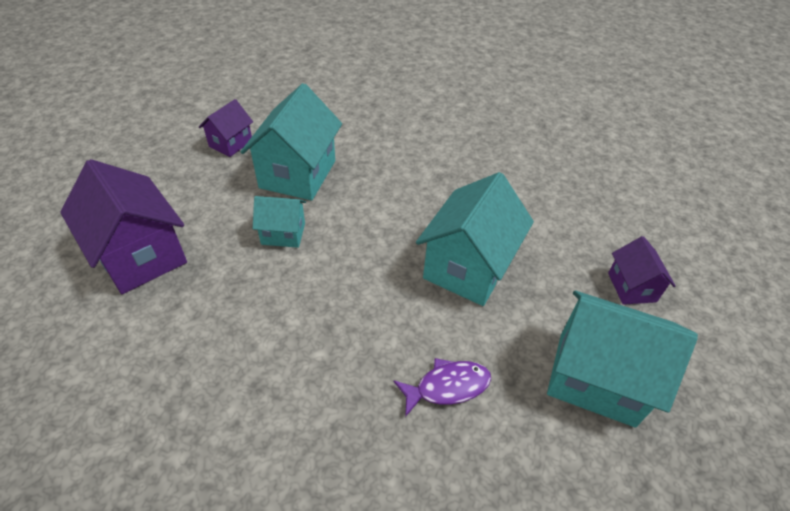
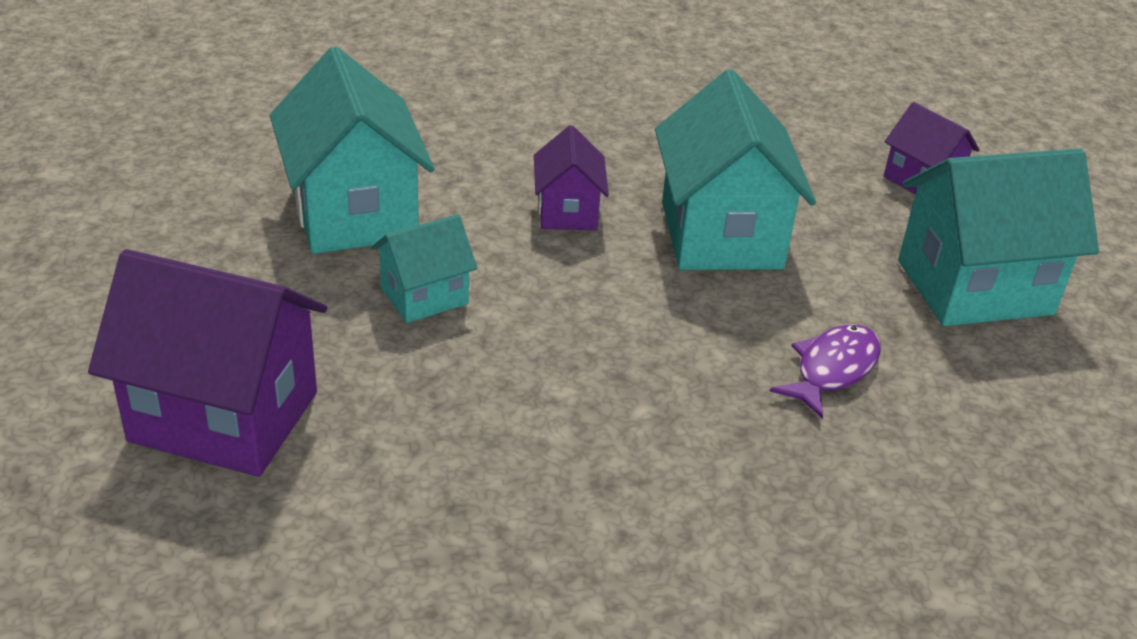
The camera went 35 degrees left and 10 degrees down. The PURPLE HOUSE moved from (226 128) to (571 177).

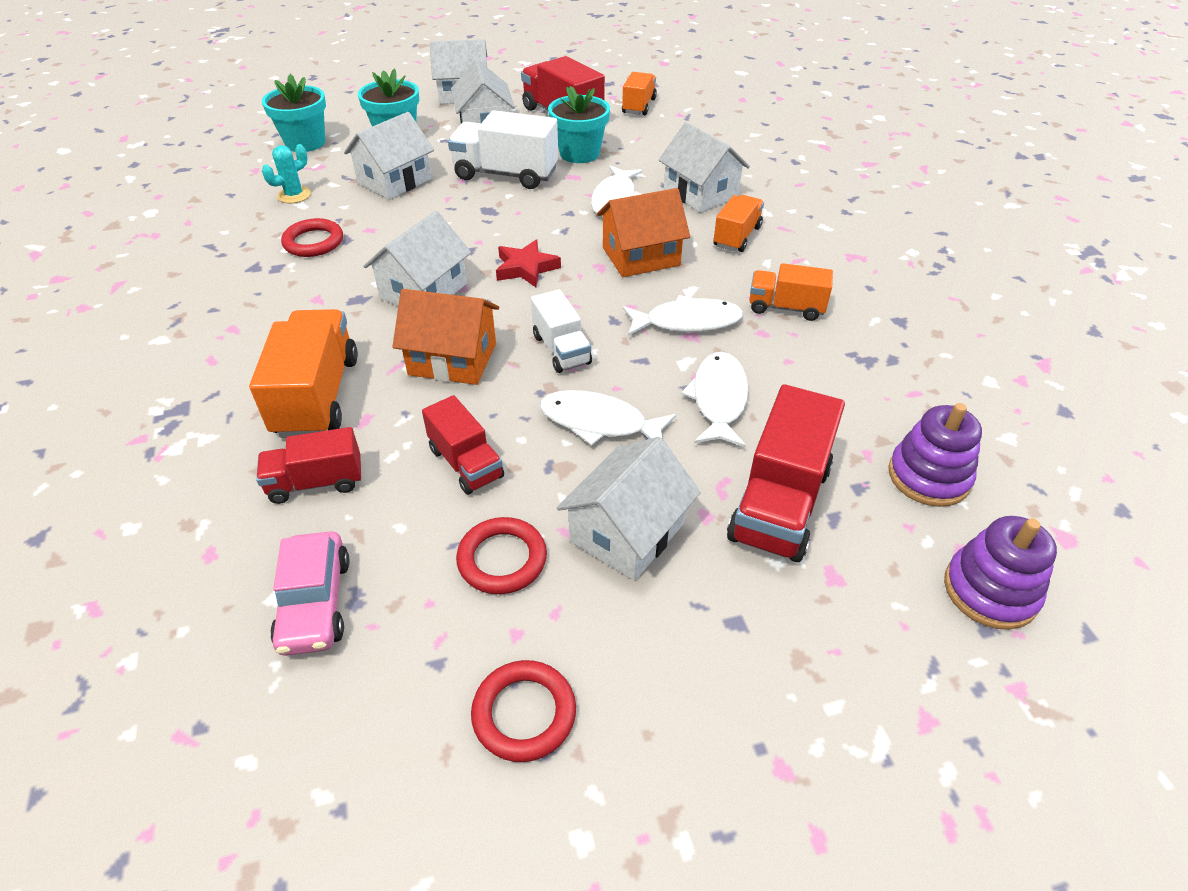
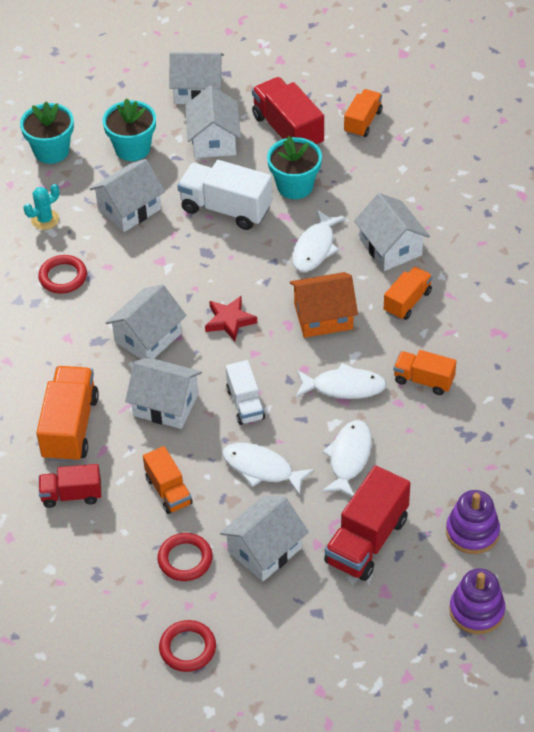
The camera went 10 degrees right and 5 degrees up. The ORANGE HOUSE at (446 337) became the WHITE HOUSE at (163 393). The RED TRUCK at (463 445) became the ORANGE TRUCK at (168 480). The PINK CAR at (310 593) disappeared.

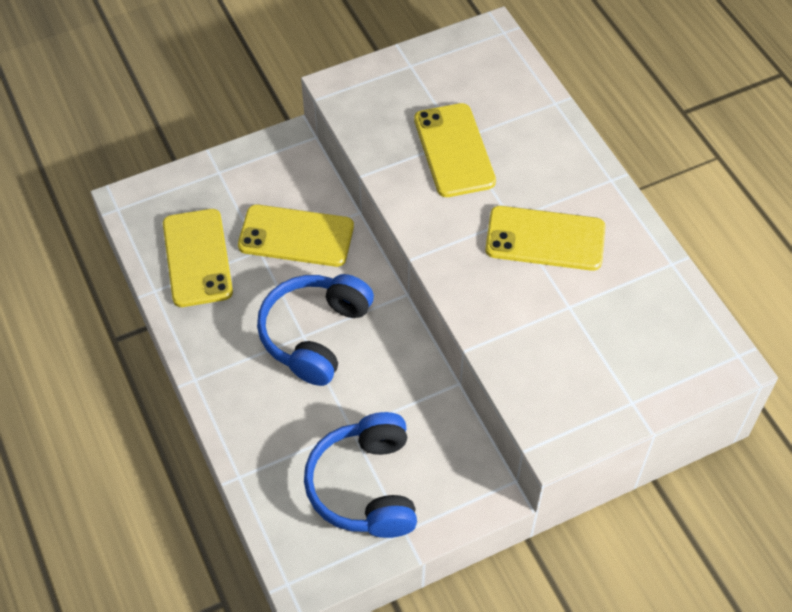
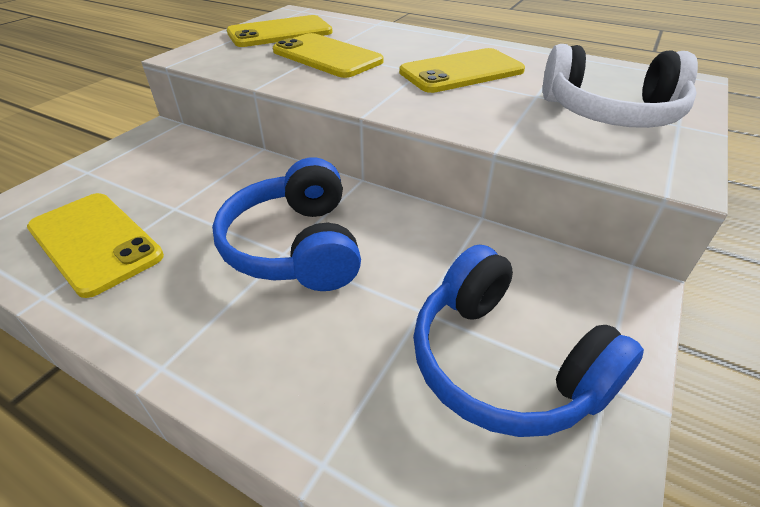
The camera went 35 degrees left and 15 degrees down. The YELLOW PHONE moved from (296 235) to (280 31). The WHITE HEADPHONES at (620 86) appeared.

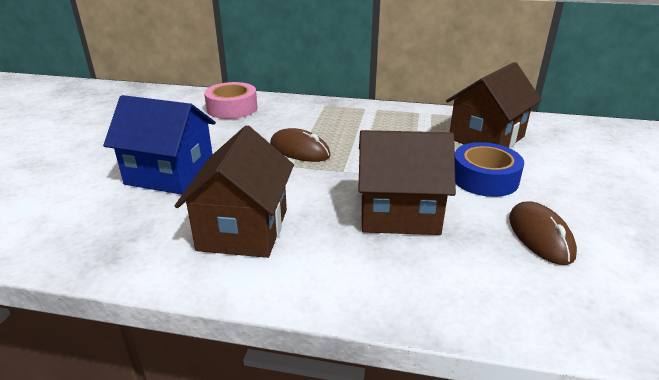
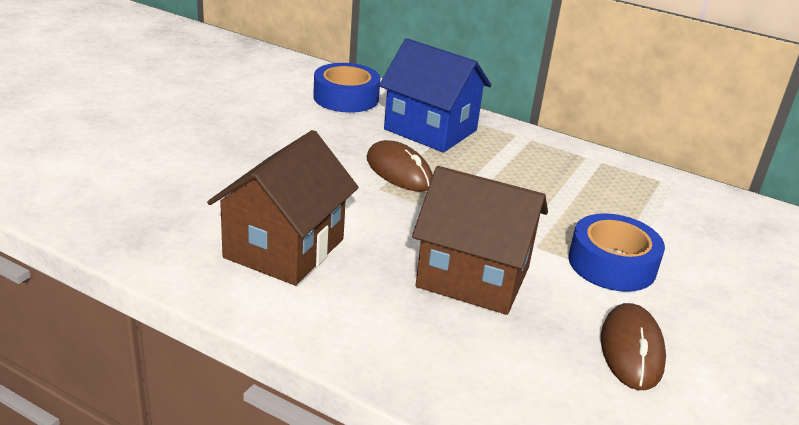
The camera went 15 degrees right and 0 degrees up. The BROWN HOUSE at (494 105) disappeared. The PINK TAPE at (230 100) became the BLUE TAPE at (346 88). The BLUE HOUSE moved from (159 145) to (435 95).

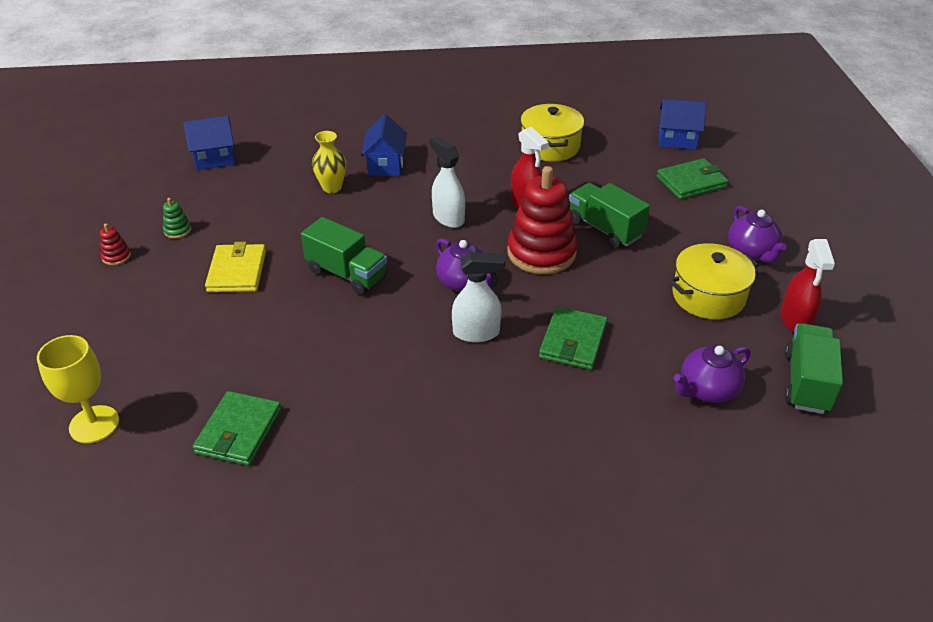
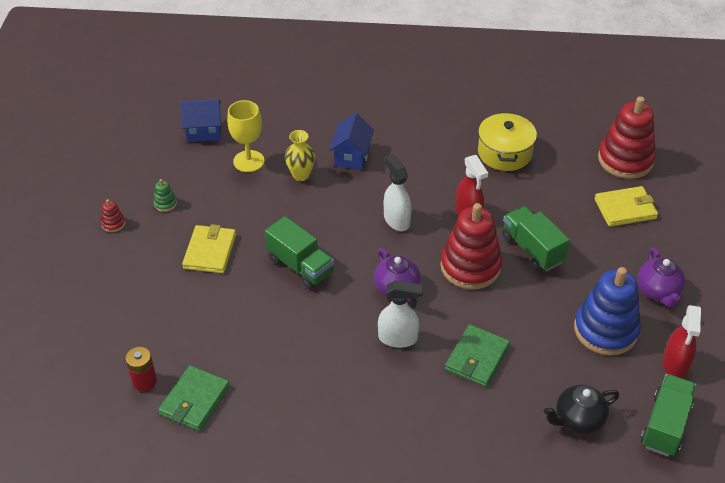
The camera went 10 degrees right and 5 degrees up. The BLUE HOUSE at (683 124) was replaced by the RED STACKING TOY at (627 137). The GREEN WALLET at (693 178) became the YELLOW WALLET at (626 206). The YELLOW POT at (714 281) was replaced by the BLUE STACKING TOY at (607 311). The YELLOW GOBLET moved from (78 389) to (245 136). The PURPLE TEAPOT at (712 374) became the BLACK TEAPOT at (581 409). The RED BATTERY at (141 369) appeared.

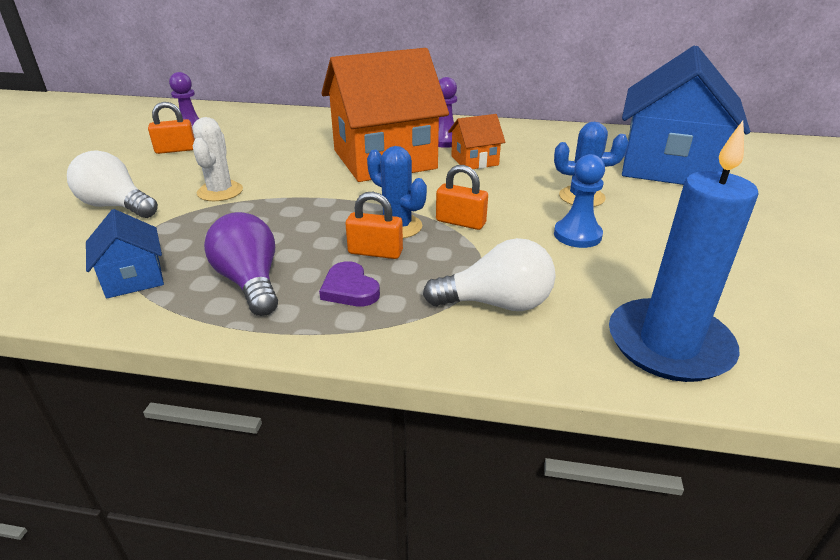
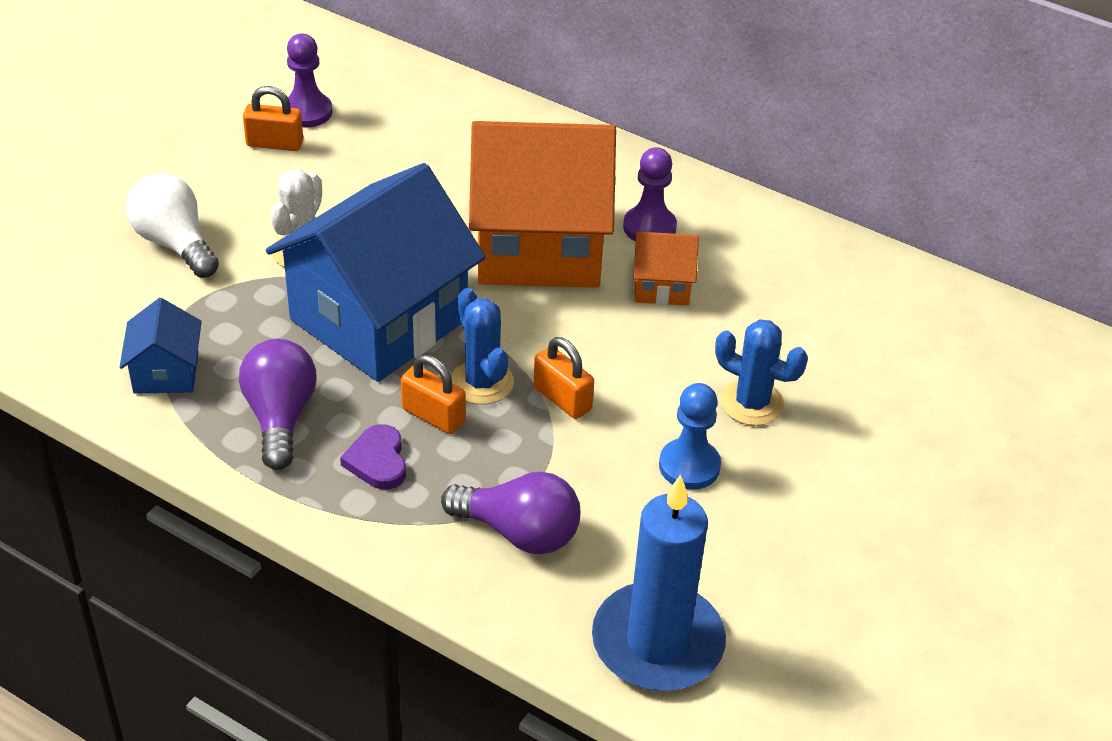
The camera went 20 degrees right and 10 degrees up. The BLUE HOUSE moved from (686 115) to (376 272). The WHITE LIGHT BULB at (489 274) became the PURPLE LIGHT BULB at (510 513).

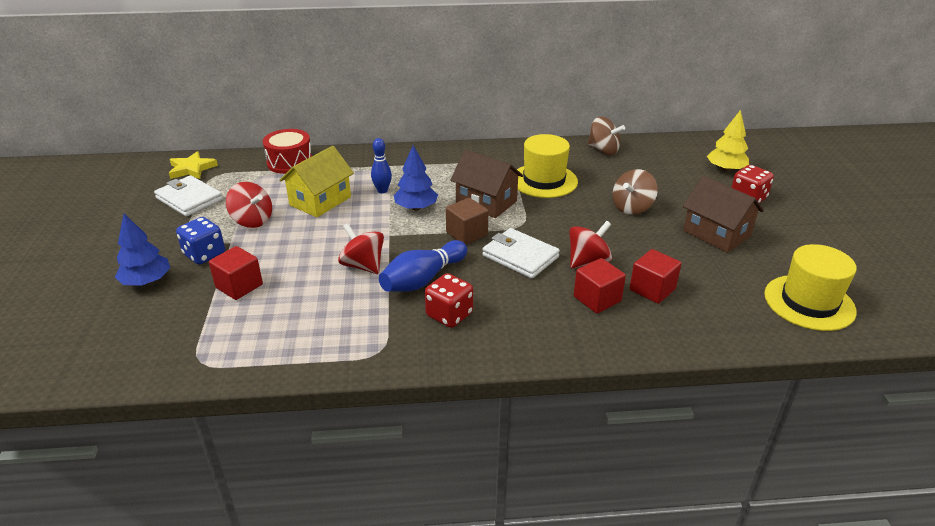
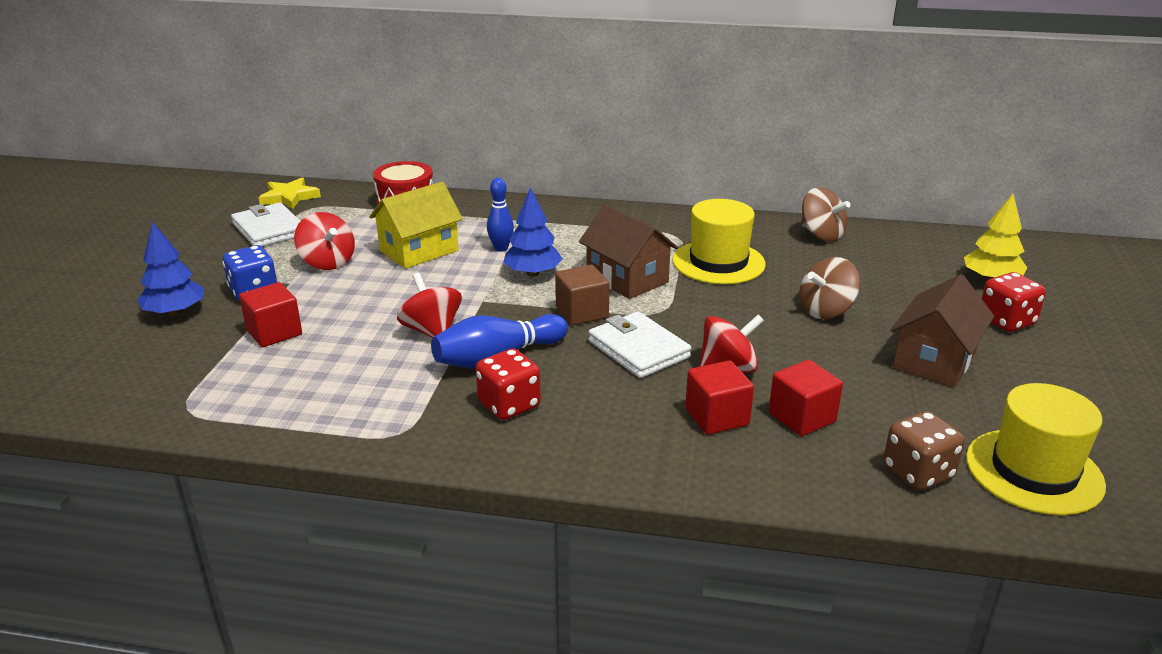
The camera went 15 degrees right and 5 degrees down. The BROWN HOUSE at (723 214) turned 60 degrees clockwise. The BROWN DICE at (924 451) appeared.

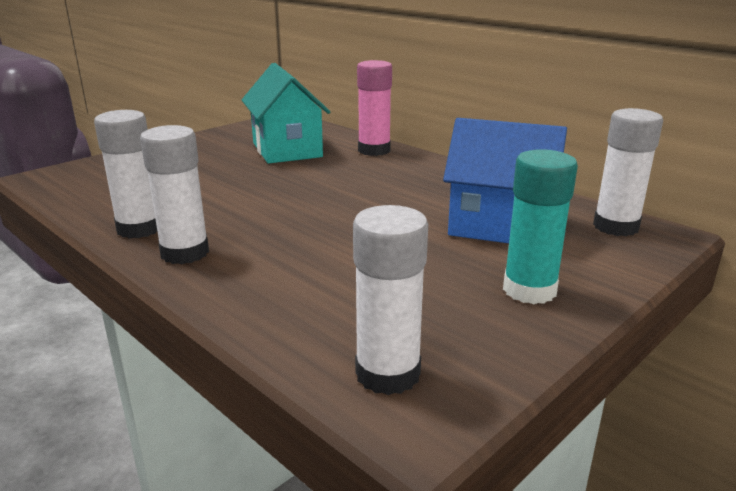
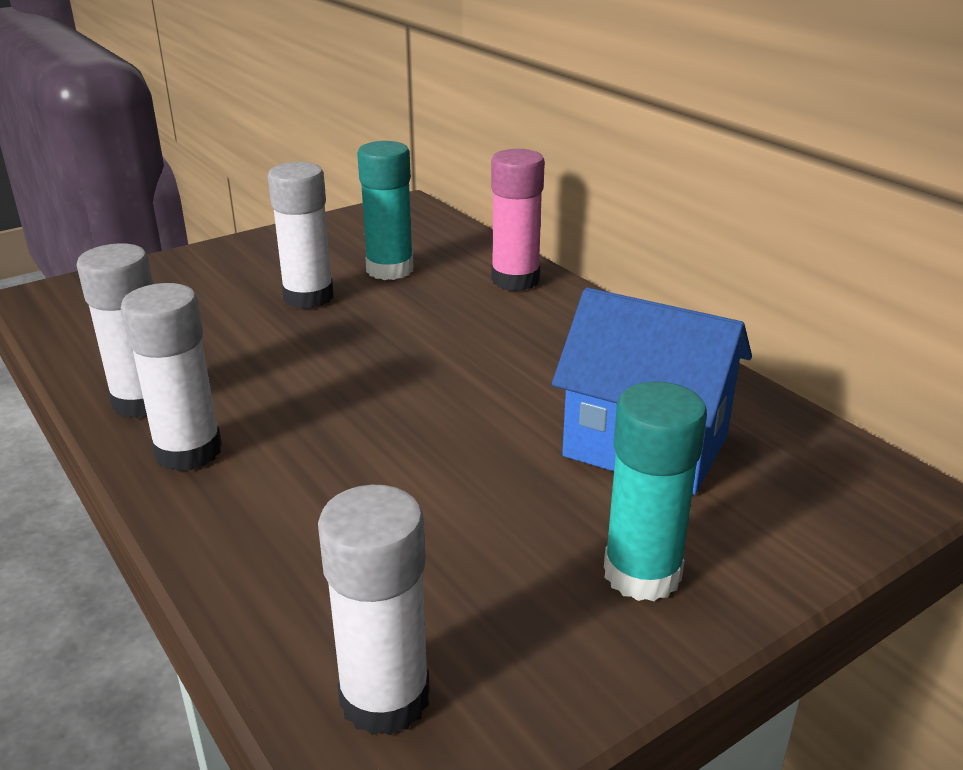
The camera went 10 degrees right and 5 degrees up. The TURQUOISE HOUSE at (286 113) was replaced by the TURQUOISE GLUE STICK at (385 210). The WHITE GLUE STICK moved from (628 172) to (301 235).

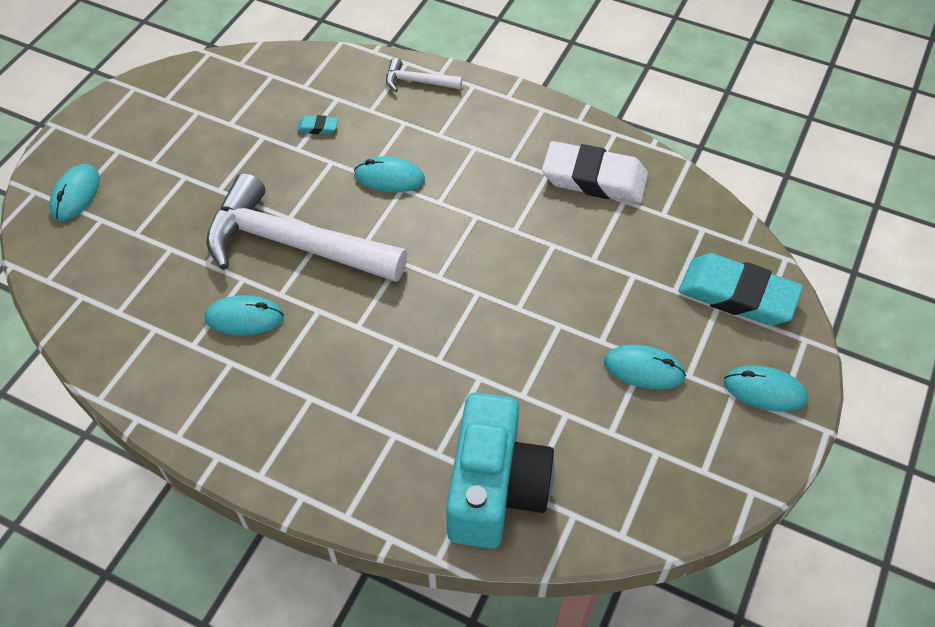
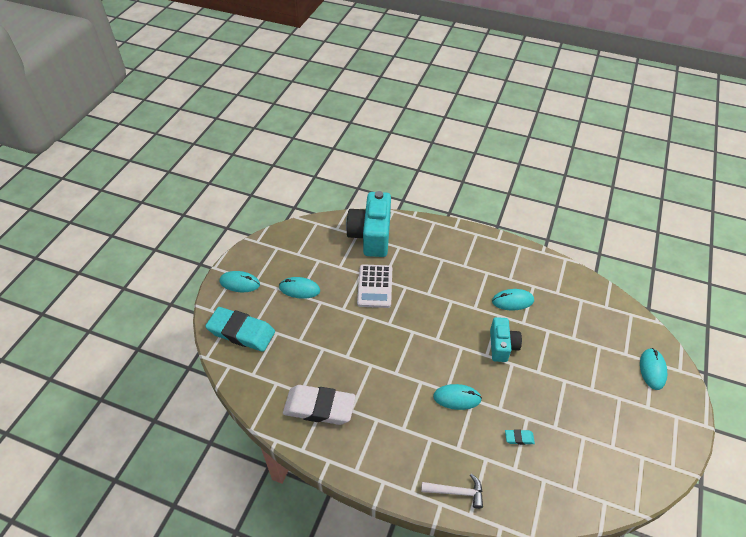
The camera went 175 degrees right and 5 degrees down. The WHITE HAMMER at (306 227) was replaced by the TURQUOISE CAMERA at (506 339). The WHITE CALCULATOR at (374 286) appeared.

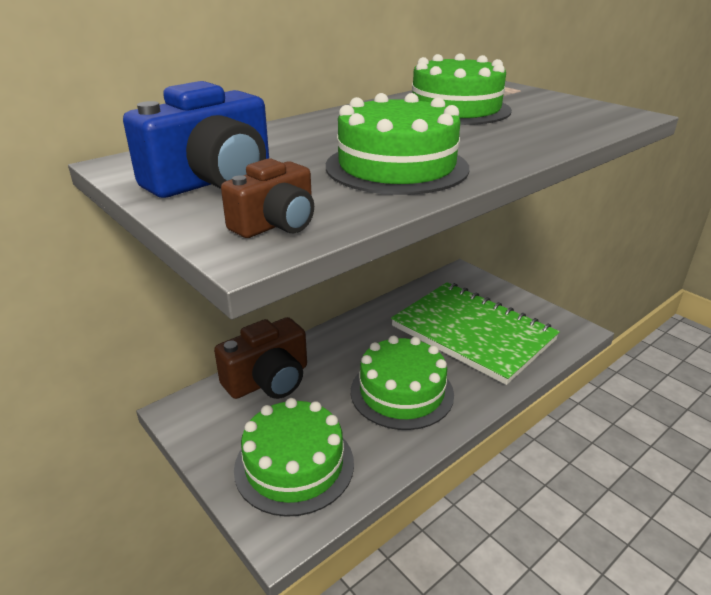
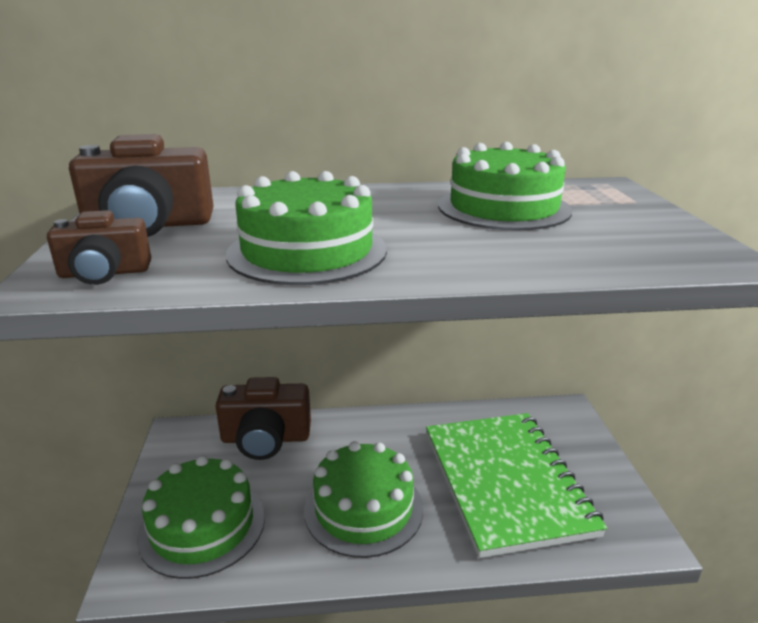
The camera went 35 degrees right and 5 degrees down. The BLUE CAMERA at (196 139) became the BROWN CAMERA at (141 185).

